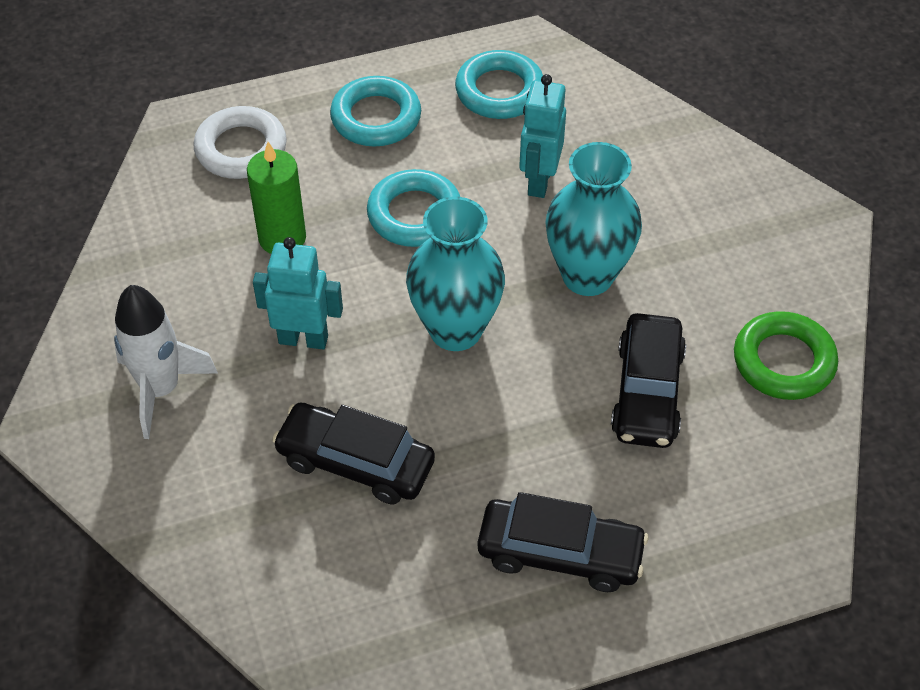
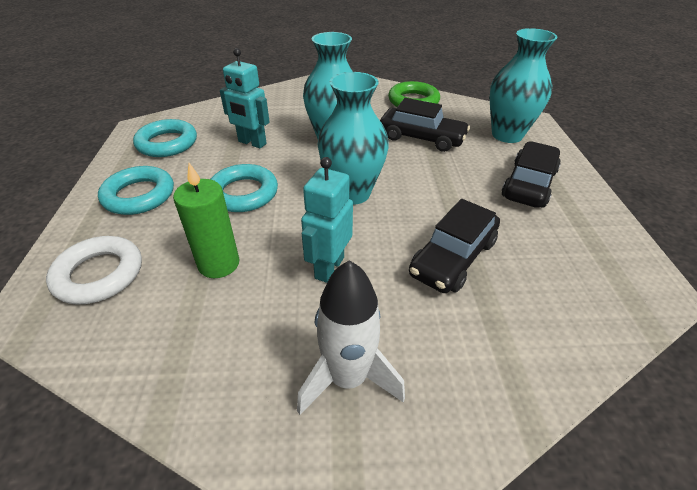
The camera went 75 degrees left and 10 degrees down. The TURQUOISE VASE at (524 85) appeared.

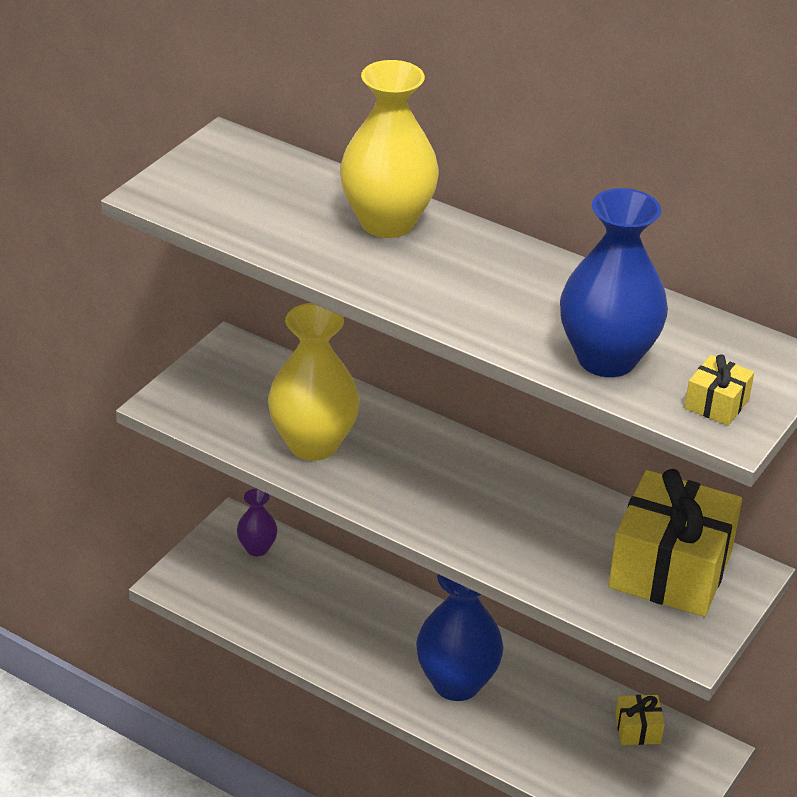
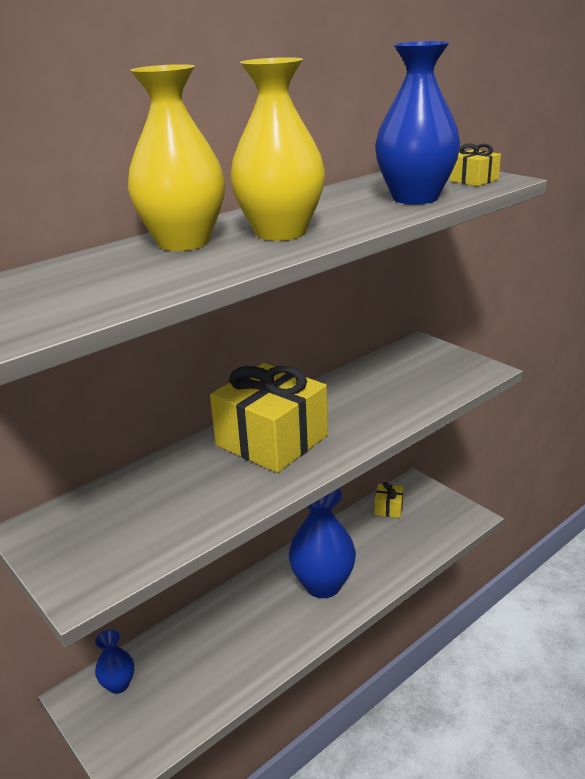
The camera went 70 degrees left and 10 degrees down. The YELLOW VASE moved from (314 382) to (277 149). The YELLOW GIFT moved from (675 543) to (269 418). The PURPLE VASE at (257 522) became the BLUE VASE at (114 662).

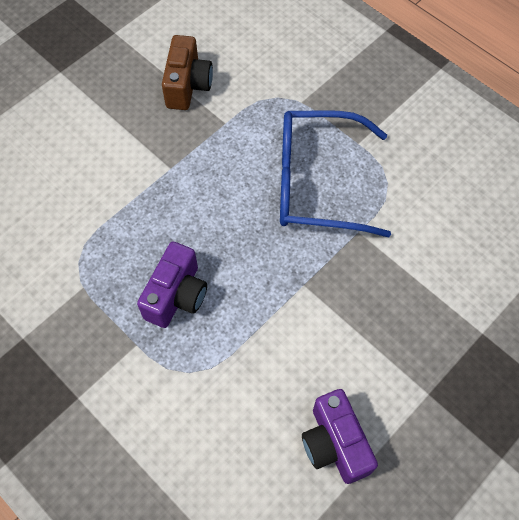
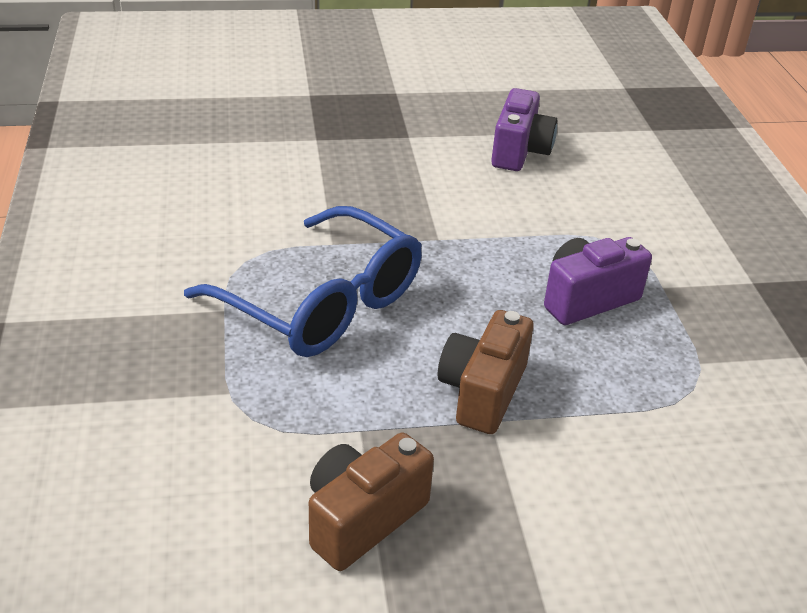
The camera went 145 degrees left and 25 degrees down. The BROWN CAMERA at (486 372) appeared.

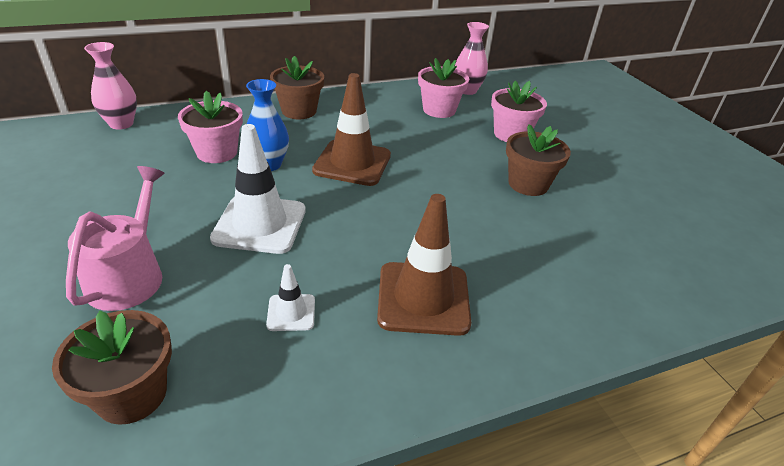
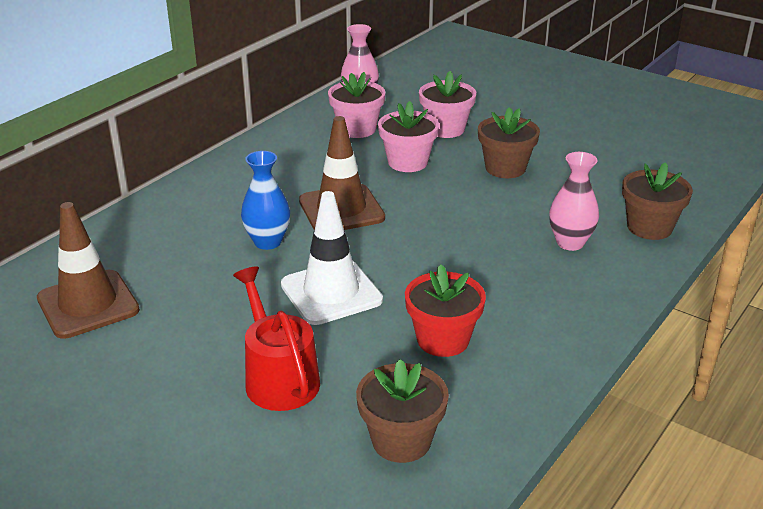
The camera went 30 degrees left and 5 degrees down. The PINK VASE moved from (110 86) to (574 201). The BROWN FLOWER POT moved from (297 87) to (657 201). The PINK FLOWER POT moved from (210 127) to (408 136). The PINK WATERING CAN at (115 238) became the RED WATERING CAN at (276 339). The BROWN TRAFFIC CONE moved from (424 265) to (88 270). The WHITE TRAFFIC CONE at (290 297) was replaced by the RED FLOWER POT at (445 310).

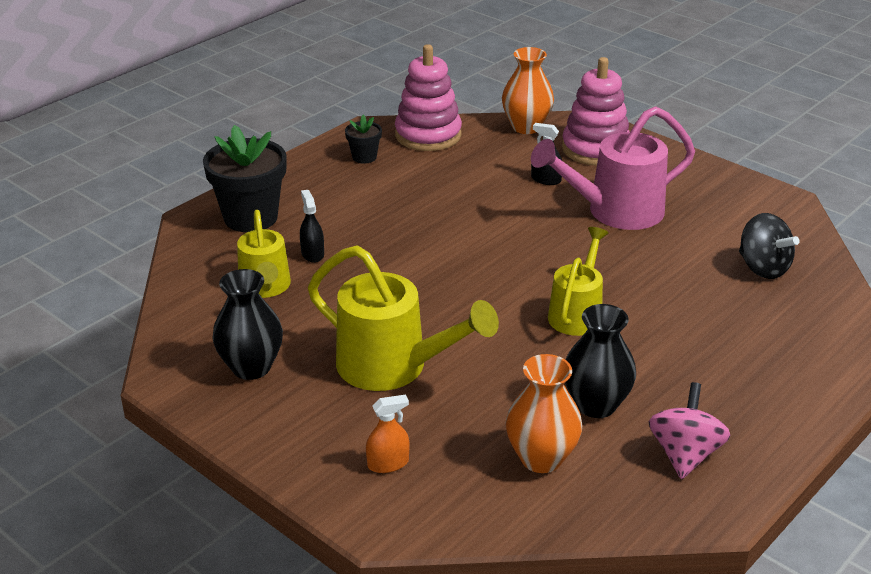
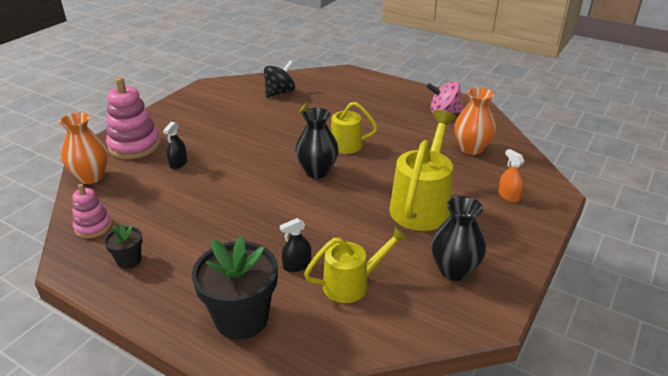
The camera went 100 degrees left and 0 degrees up. The PINK STACKING TOY at (428 97) changed to 0.58 times the size. The PINK WATERING CAN at (613 168) disappeared. The BLACK VASE moved from (600 361) to (317 143).

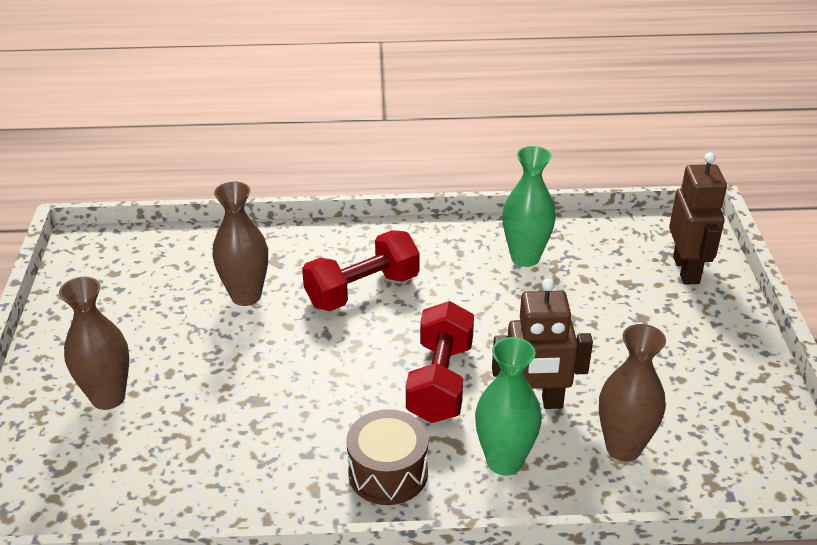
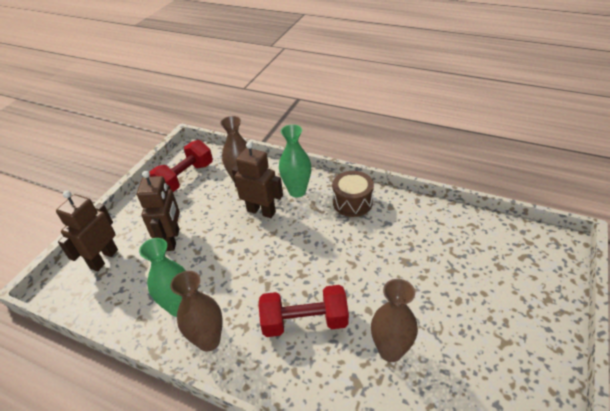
The camera went 150 degrees left and 5 degrees up. The BROWN VASE moved from (94 343) to (196 311). The RED DUMBBELL moved from (440 362) to (181 166). The BROWN ROBOT at (158 211) appeared.

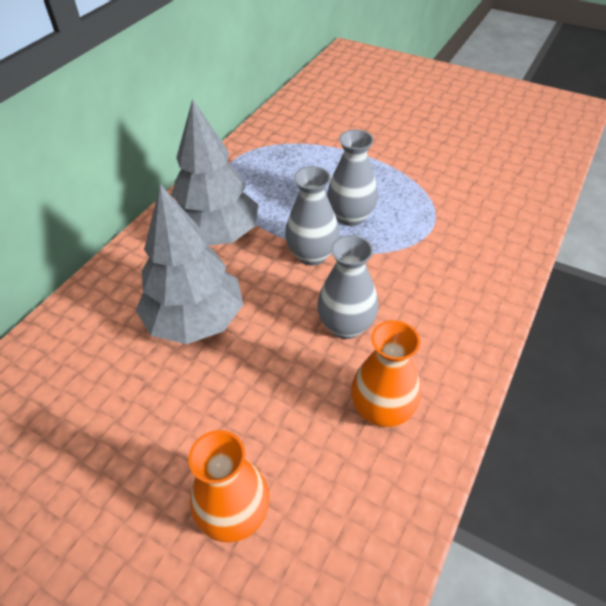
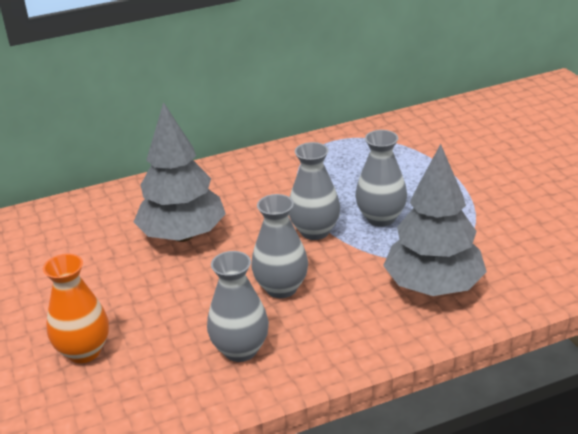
The camera went 40 degrees right and 15 degrees down. The GREY TREE moved from (214 172) to (435 220). The ORANGE VASE at (386 374) became the GREY VASE at (238 306).

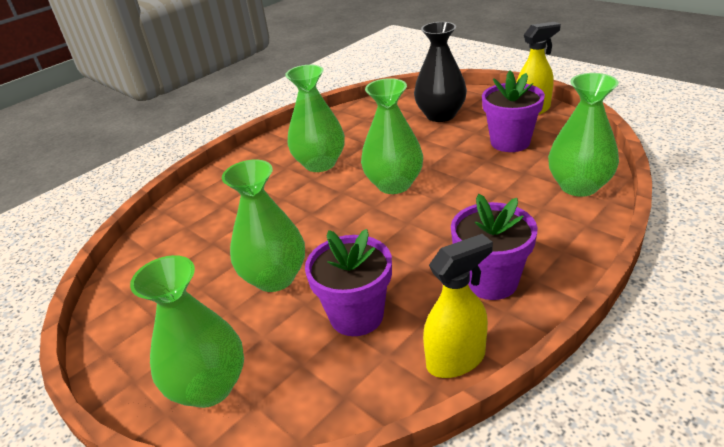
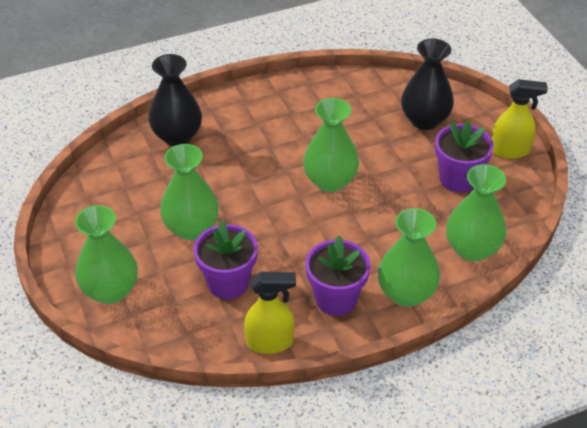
The camera went 20 degrees right and 10 degrees up. The GREEN VASE moved from (315 118) to (409 257). The BLACK VASE at (175 100) appeared.

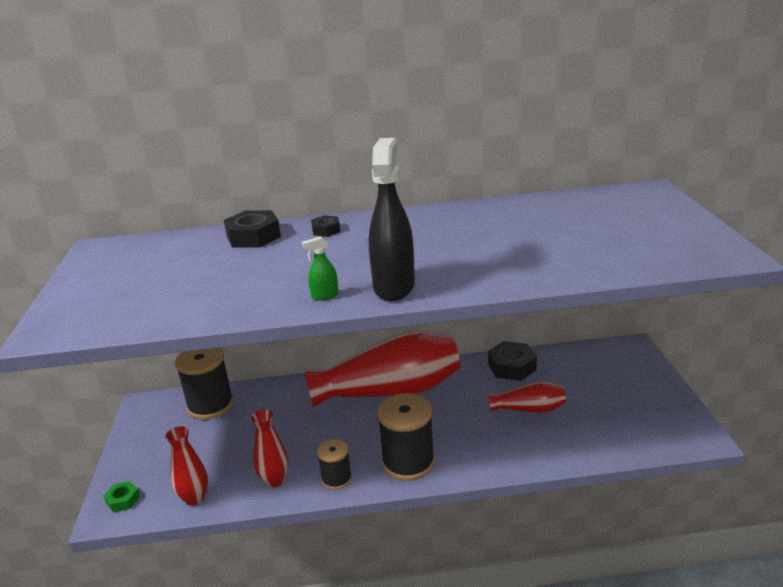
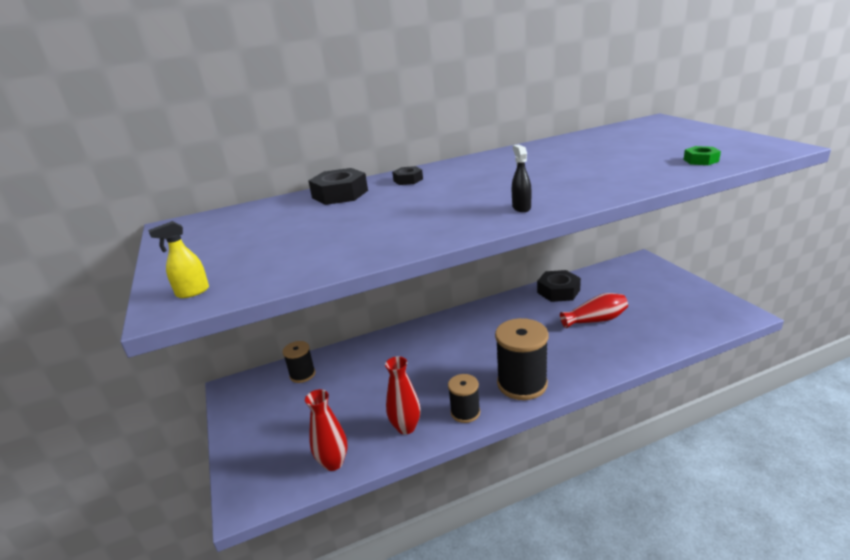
The camera went 15 degrees left and 0 degrees up. The BLACK SPRAY BOTTLE at (392 219) changed to 0.43 times the size. The GREEN SPRAY BOTTLE at (320 268) disappeared. The RED VASE at (382 369) disappeared. The BLACK SPOOL at (204 384) changed to 0.57 times the size. The GREEN NUT moved from (121 496) to (702 155). The YELLOW SPRAY BOTTLE at (178 259) appeared.

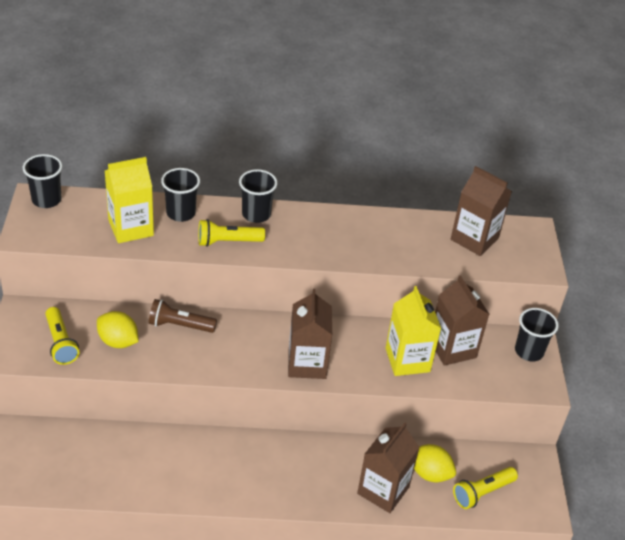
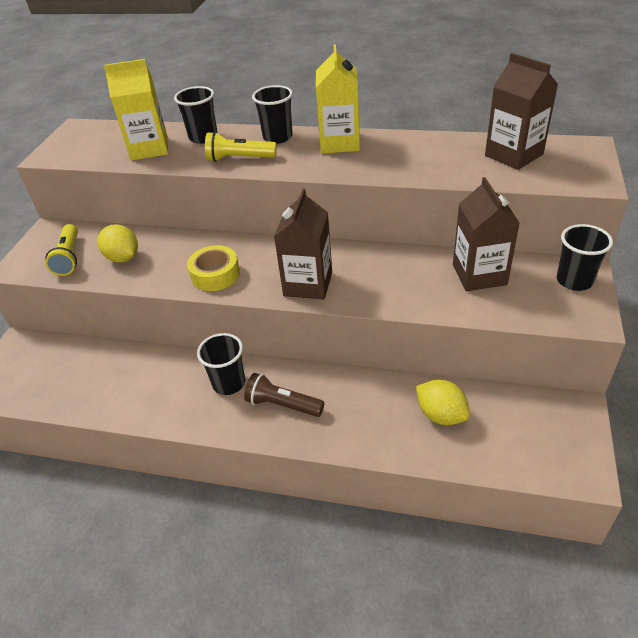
The camera went 20 degrees right and 0 degrees up. The BLACK CUP moved from (43 181) to (221 364). The YELLOW CARTON moved from (413 331) to (338 99). The BROWN FLASHLIGHT moved from (183 316) to (284 395). The BROWN CARTON at (388 468) disappeared. The YELLOW FLASHLIGHT at (485 488) disappeared. The YELLOW TAPE at (213 268) appeared.

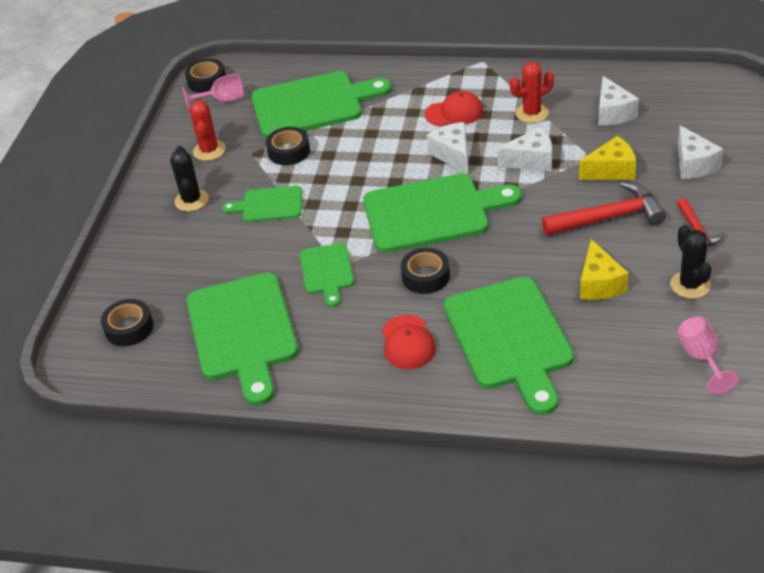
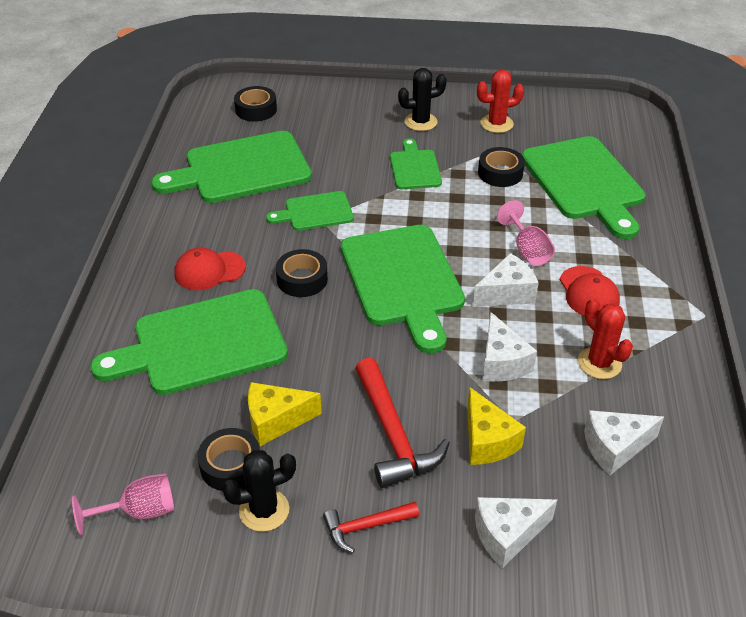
The camera went 80 degrees right and 0 degrees up. The BLACK TAPE moved from (205 76) to (228 459). The PINK GOBLET moved from (213 92) to (526 233).

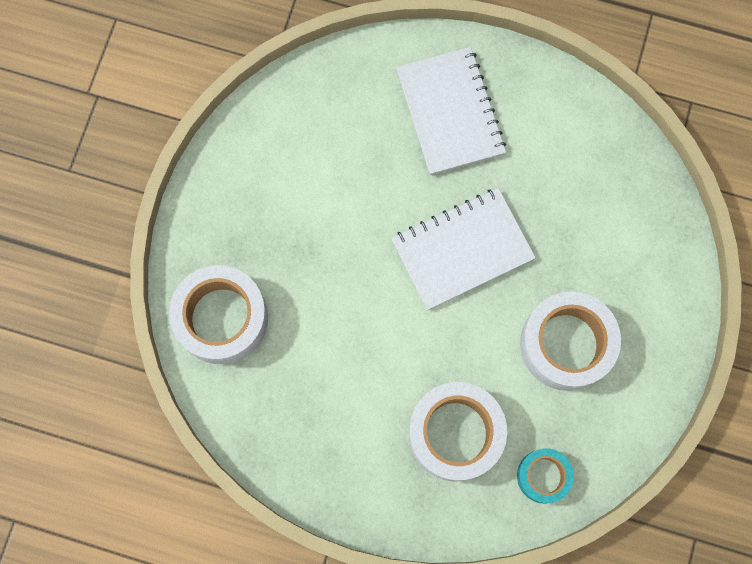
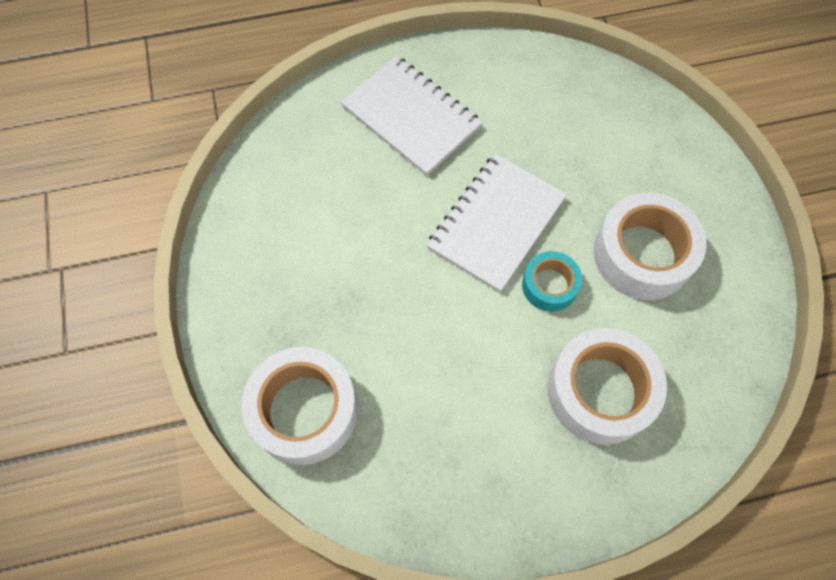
The camera went 30 degrees left and 10 degrees down. The TURQUOISE TAPE moved from (545 475) to (552 281).

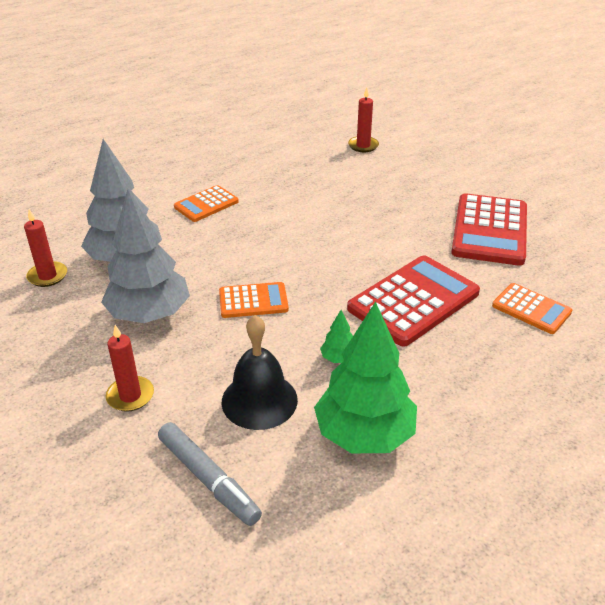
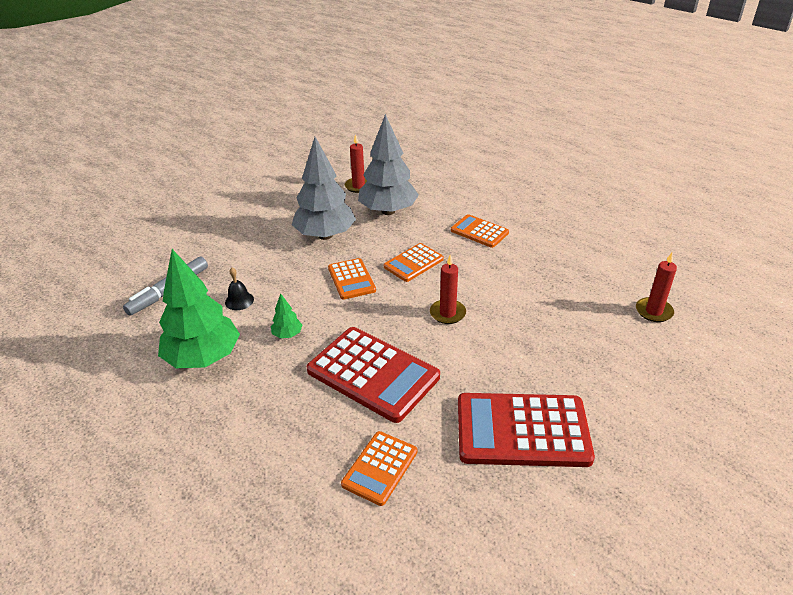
The camera went 80 degrees right and 0 degrees up. The BLACK BELL at (260 372) changed to 0.51 times the size. The RED CANDLE moved from (130 368) to (448 289). The ORANGE CALCULATOR at (414 262) appeared.

